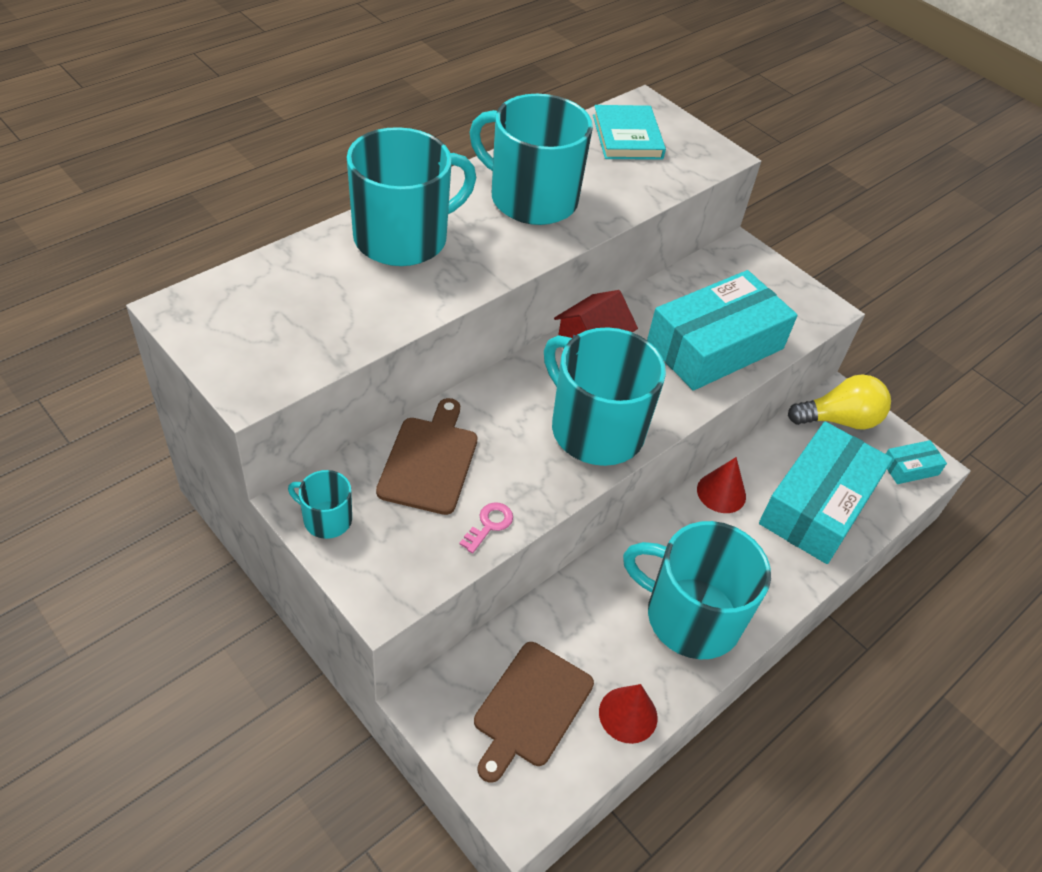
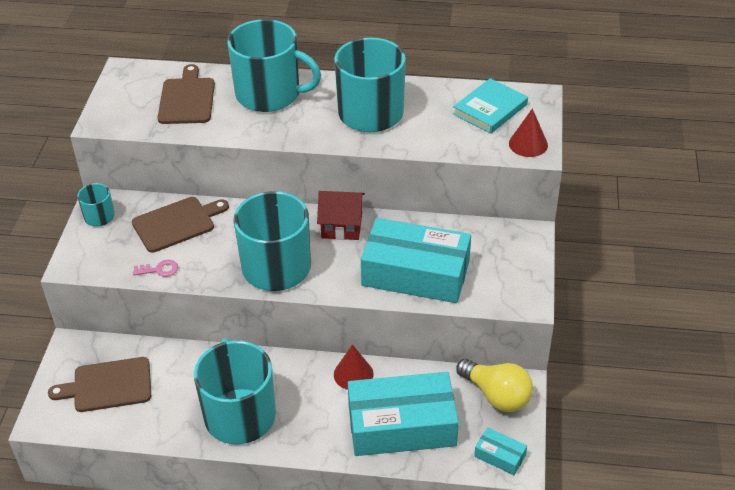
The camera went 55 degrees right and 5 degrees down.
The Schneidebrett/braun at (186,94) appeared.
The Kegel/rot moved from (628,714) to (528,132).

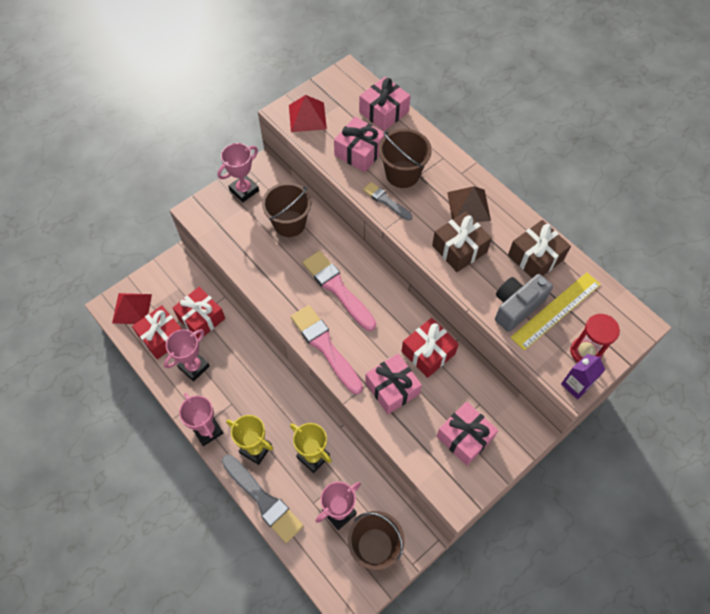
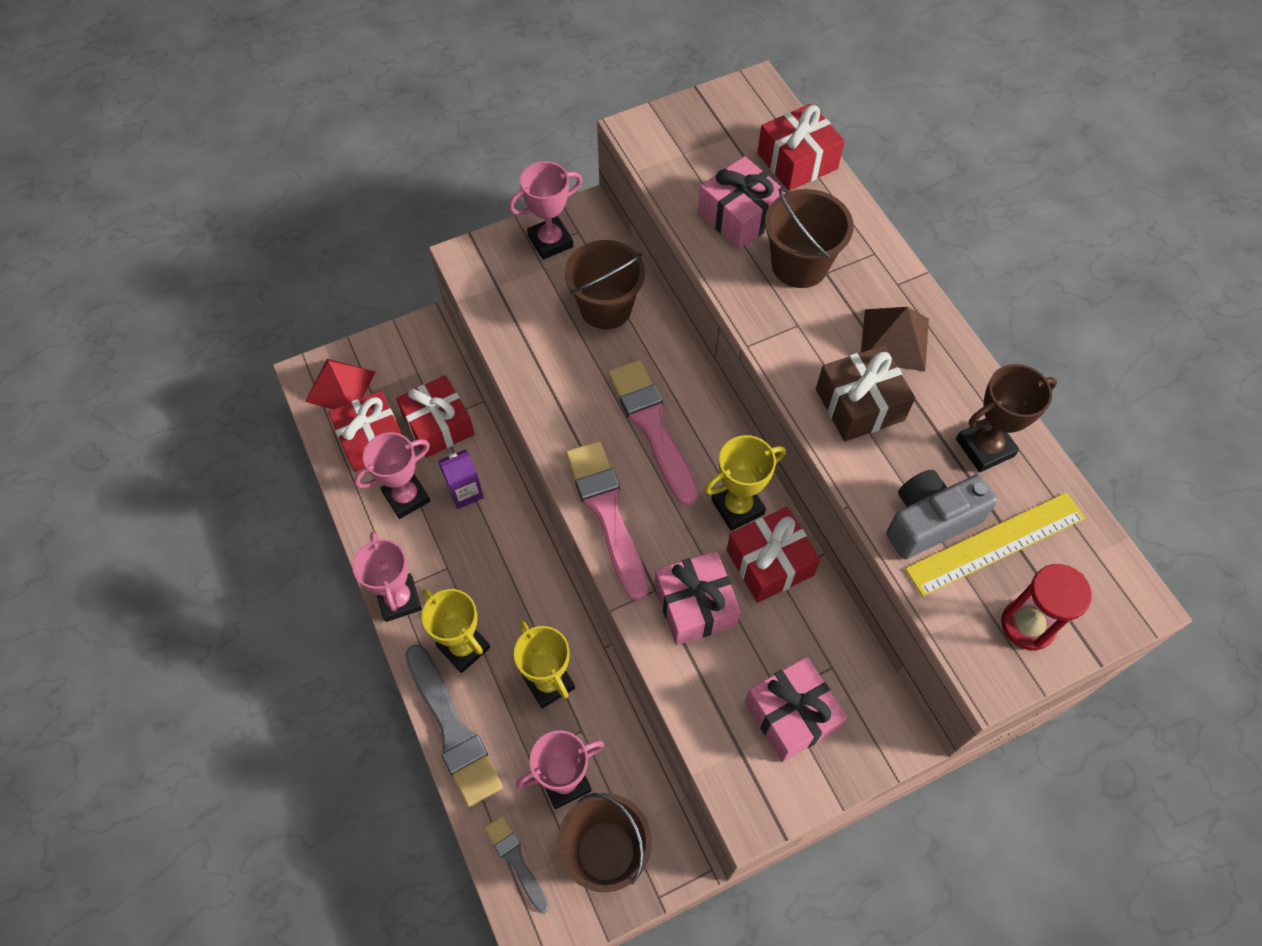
The camera went 15 degrees right and 0 degrees up.
The Pyramide/rot at (308,113) disappeared.
The Pokal/gelb at (745,483) appeared.
The Pinsel/grau moved from (387,201) to (517,864).
The Getränkekarton/lila moved from (583,377) to (461,479).
The Geschenk/braun at (539,249) was replaced by the Pokal/braun at (1006,418).
The Geschenk/rosa at (384,104) became the Geschenk/rot at (801,147).

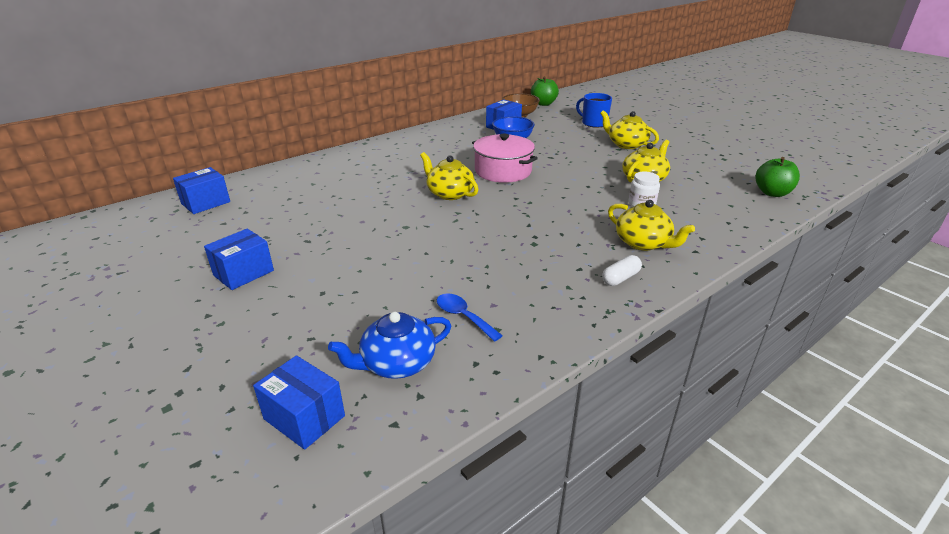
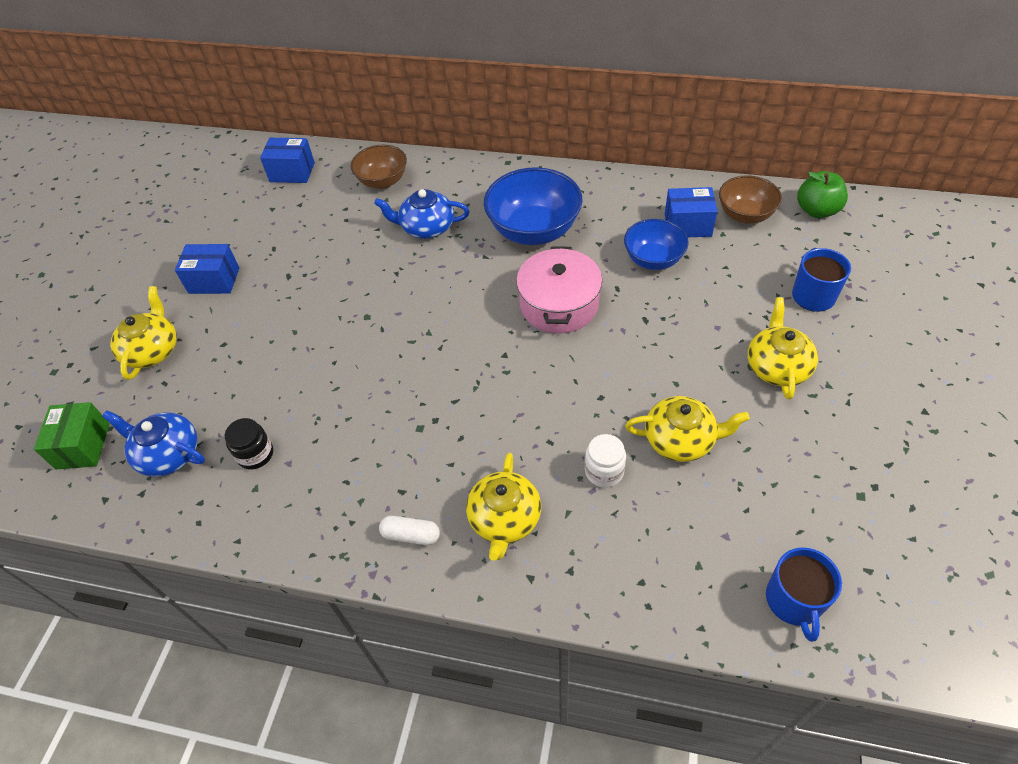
The camera went 55 degrees right and 20 degrees up.
The Schüssel/braun at (379,167) appeared.
The Teekanne/blau at (421,214) appeared.
The Schüssel/blau at (533,206) appeared.
The Teekanne/gelb moved from (449,176) to (143,333).
The Löffel/blau at (470,317) was replaced by the Einmachglas/schwarz at (249,443).
The Apfel/grün at (778,177) was replaced by the Tasse/blau at (804,594).
The Schachtel/blau at (299,402) became the Schachtel/grün at (72,436).

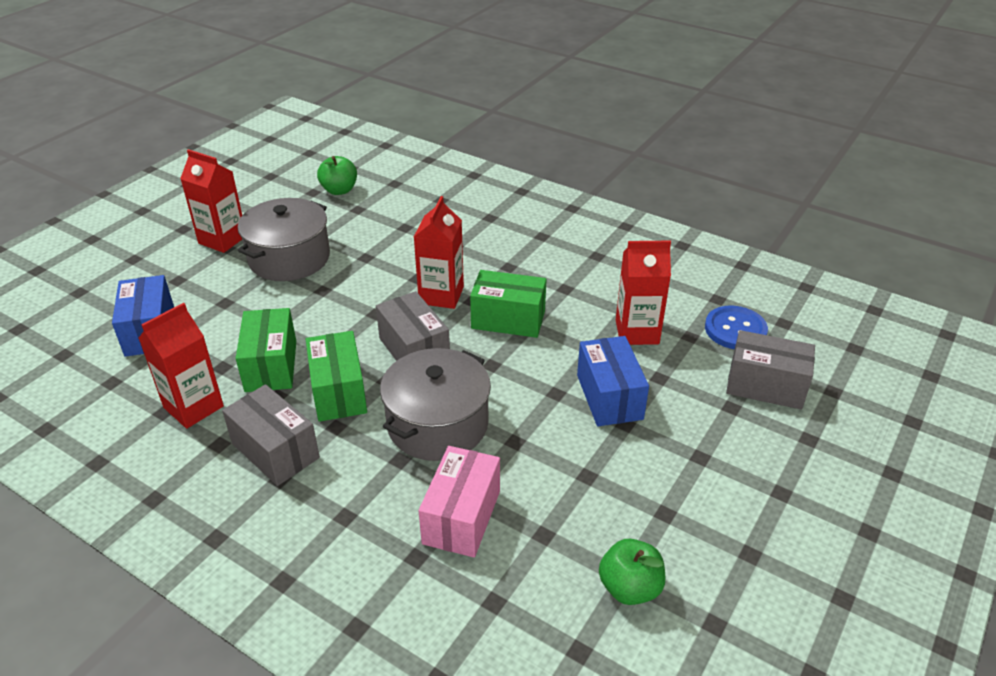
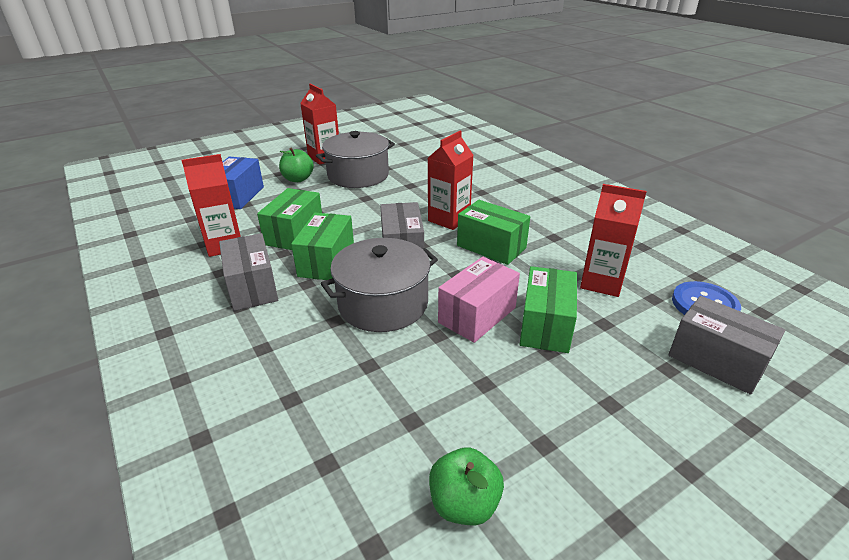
The camera went 25 degrees right and 5 degrees down.
The Apfel/grün moved from (337,175) to (296,165).
The Schachtel/rosa moved from (459,502) to (479,300).
The Schachtel/blau at (613,381) became the Schachtel/grün at (548,309).

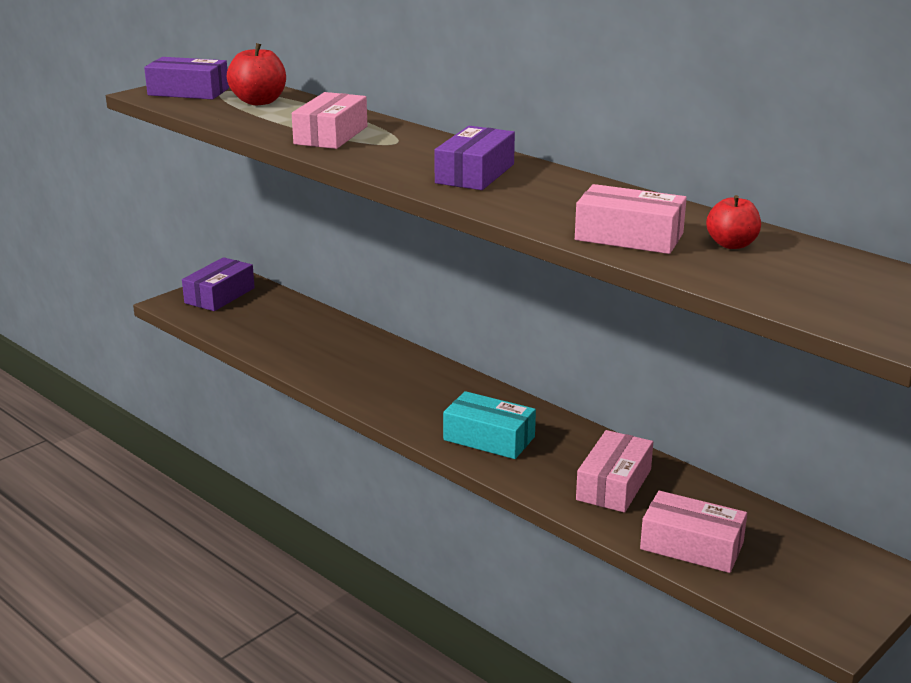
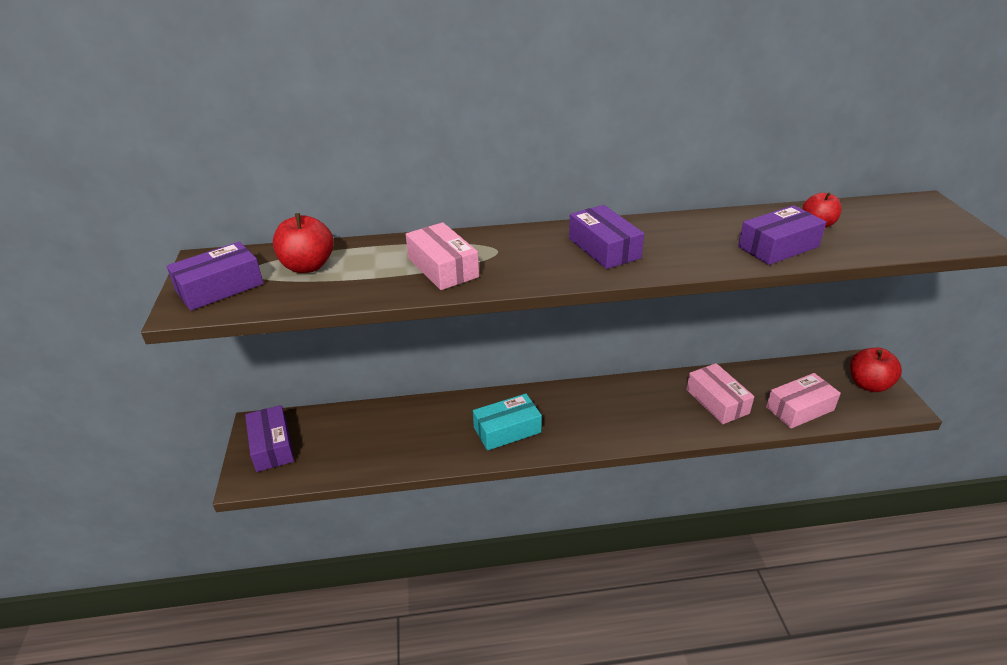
The camera went 50 degrees left and 10 degrees up.
The Apfel/rot at (876,370) appeared.
The Schachtel/türkis moved from (489,425) to (507,422).
The Schachtel/rosa at (631,219) became the Schachtel/lila at (782,235).

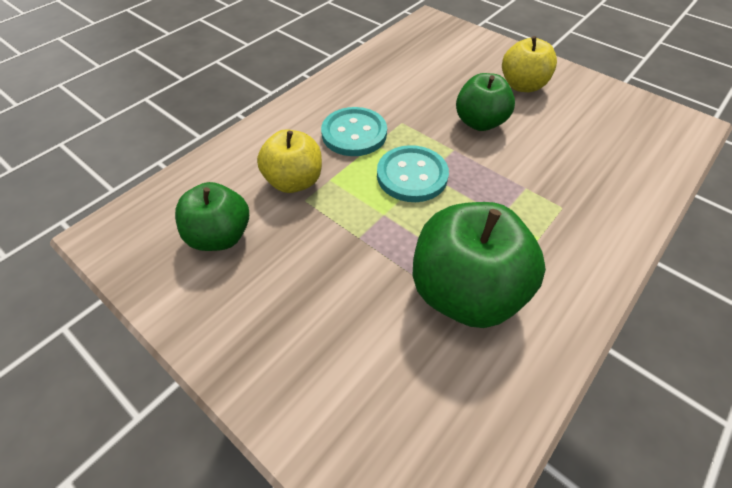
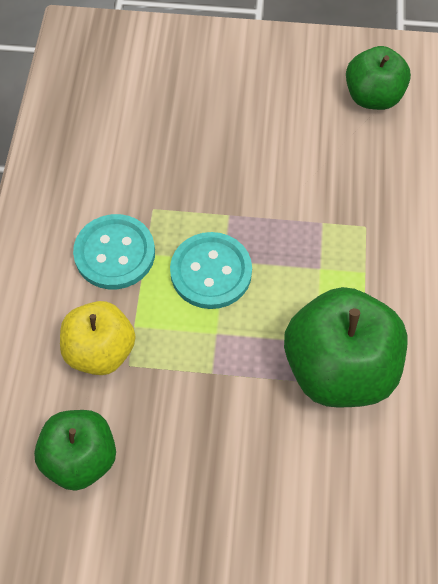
The camera went 35 degrees left and 10 degrees up.
The Apfel/gelb at (529,64) disappeared.
The Apfel/grün moved from (485,102) to (378,78).

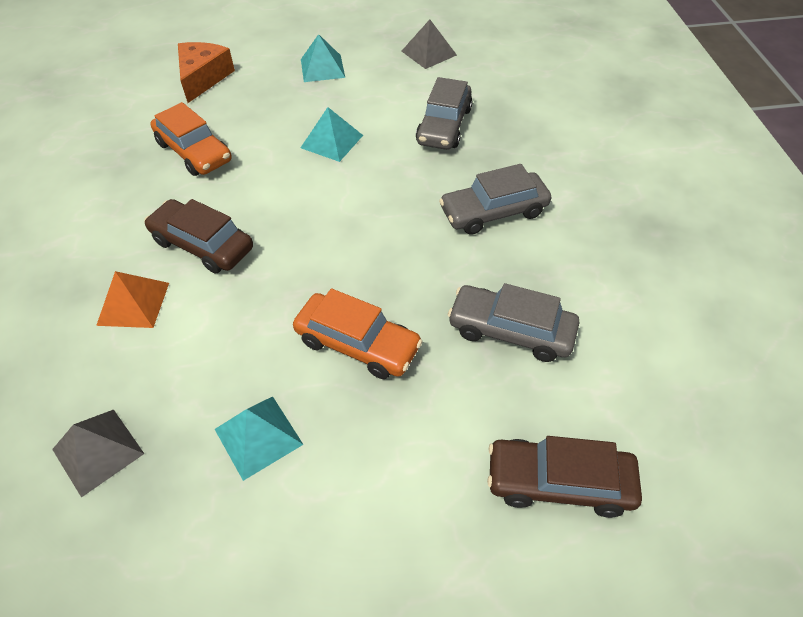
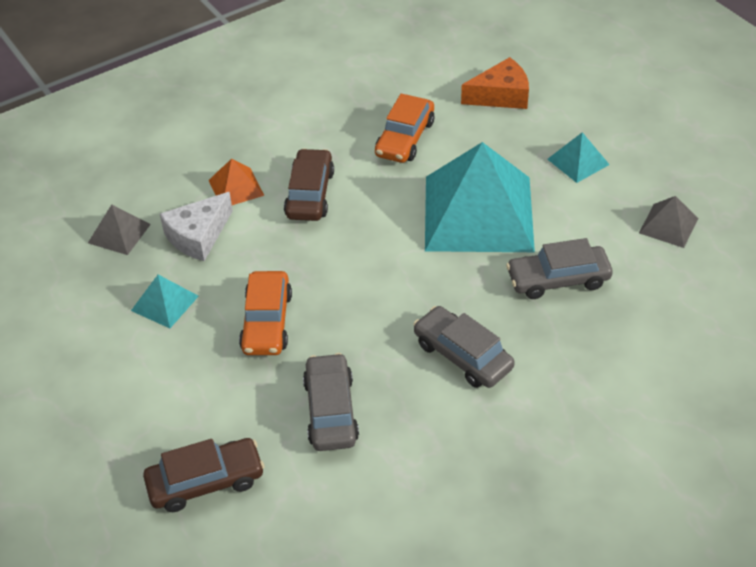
The camera went 65 degrees right and 5 degrees down.
The Käse/weiß at (196,226) appeared.
The Auto/braun at (564,477) turned 90 degrees clockwise.
The Pyramide/türkis at (331,134) changed to 2.32 times the size.

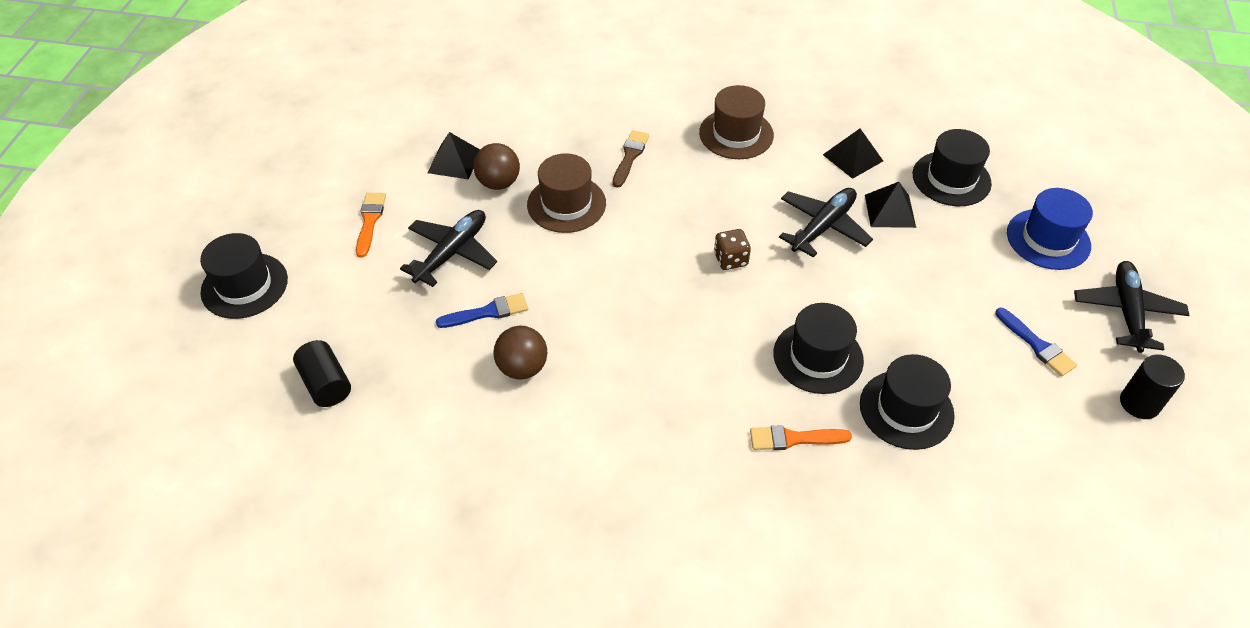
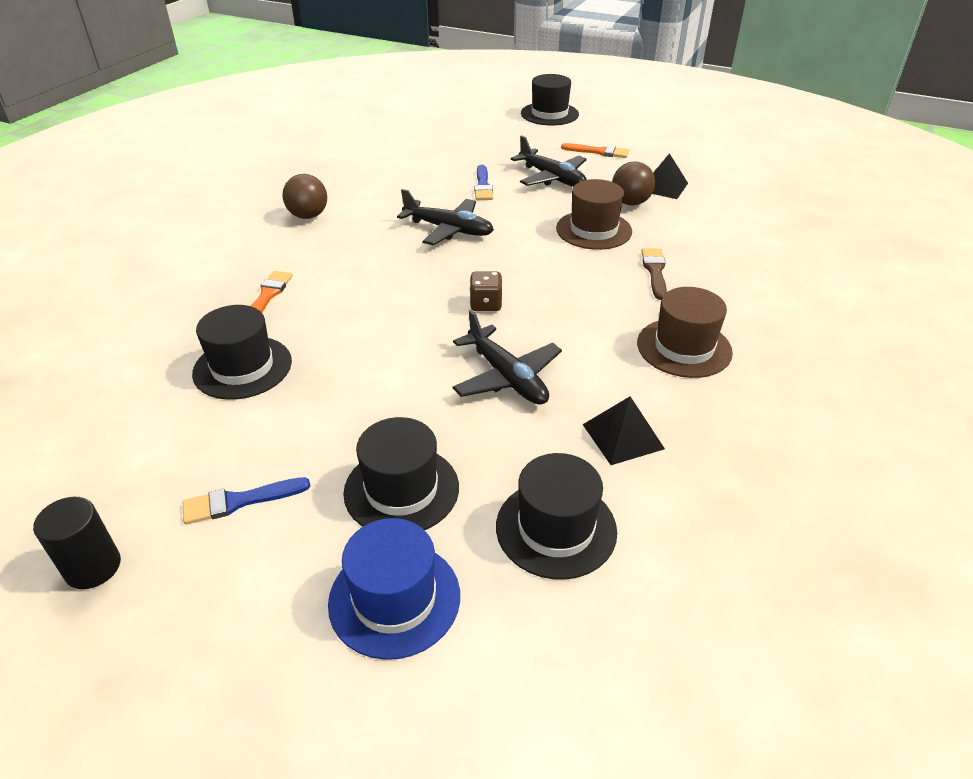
The camera went 105 degrees right and 10 degrees down.
The Vollzylinder/schwarz at (322,373) disappeared.
The Pyramide/schwarz at (890,205) disappeared.
The Ball/braun moved from (520,353) to (304,196).
The Hut/schwarz moved from (818,348) to (401,473).
The Flugzeug/schwarz moved from (1131,307) to (445,217).
The Pinsel/braun at (631,159) turned 120 degrees counterclockwise.

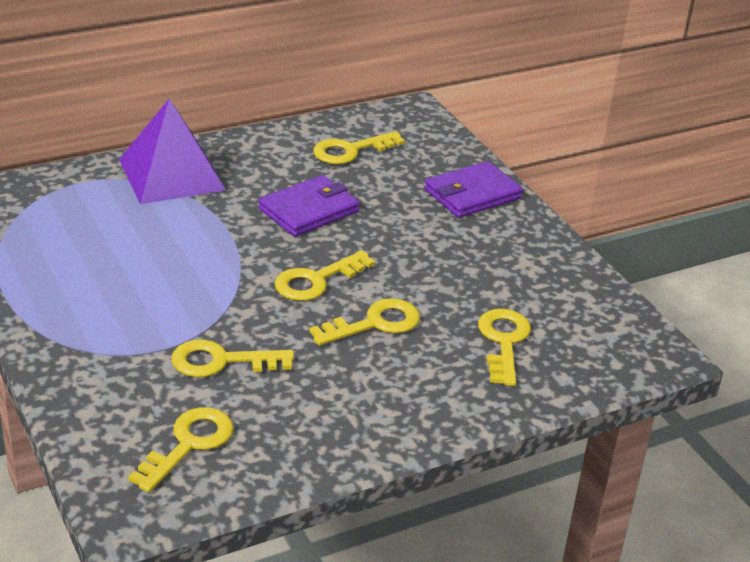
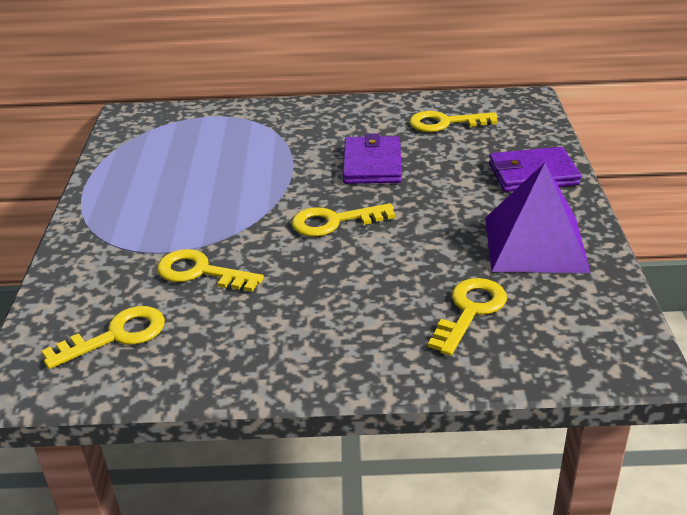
The camera went 30 degrees right and 0 degrees up.
The Schlüssel/gelb at (364,322) disappeared.
The Pyramide/lila moved from (172,151) to (538,218).
The Geldbörse/lila at (309,206) turned 75 degrees counterclockwise.

